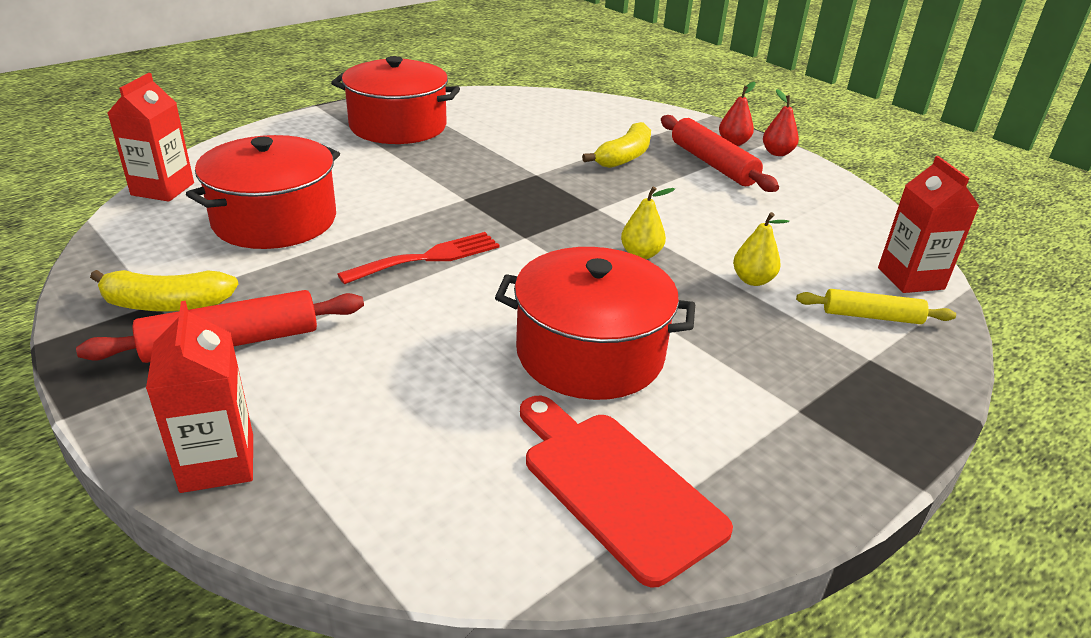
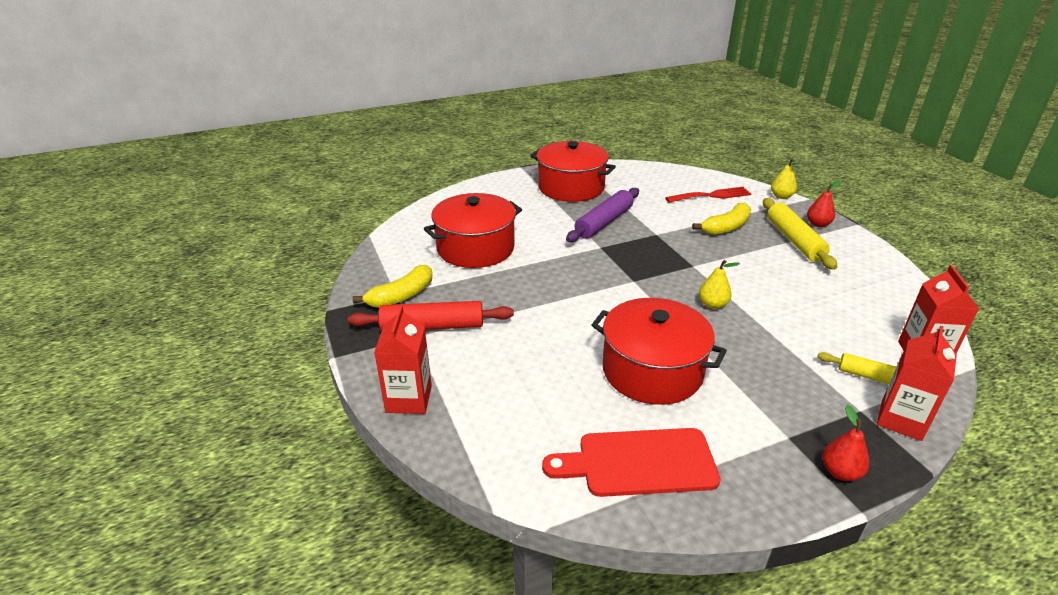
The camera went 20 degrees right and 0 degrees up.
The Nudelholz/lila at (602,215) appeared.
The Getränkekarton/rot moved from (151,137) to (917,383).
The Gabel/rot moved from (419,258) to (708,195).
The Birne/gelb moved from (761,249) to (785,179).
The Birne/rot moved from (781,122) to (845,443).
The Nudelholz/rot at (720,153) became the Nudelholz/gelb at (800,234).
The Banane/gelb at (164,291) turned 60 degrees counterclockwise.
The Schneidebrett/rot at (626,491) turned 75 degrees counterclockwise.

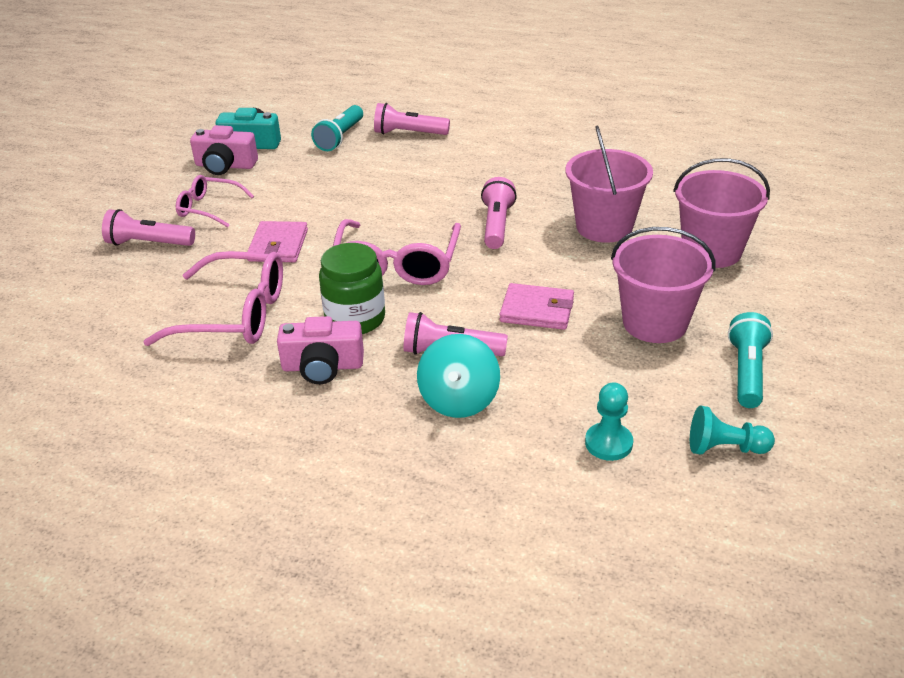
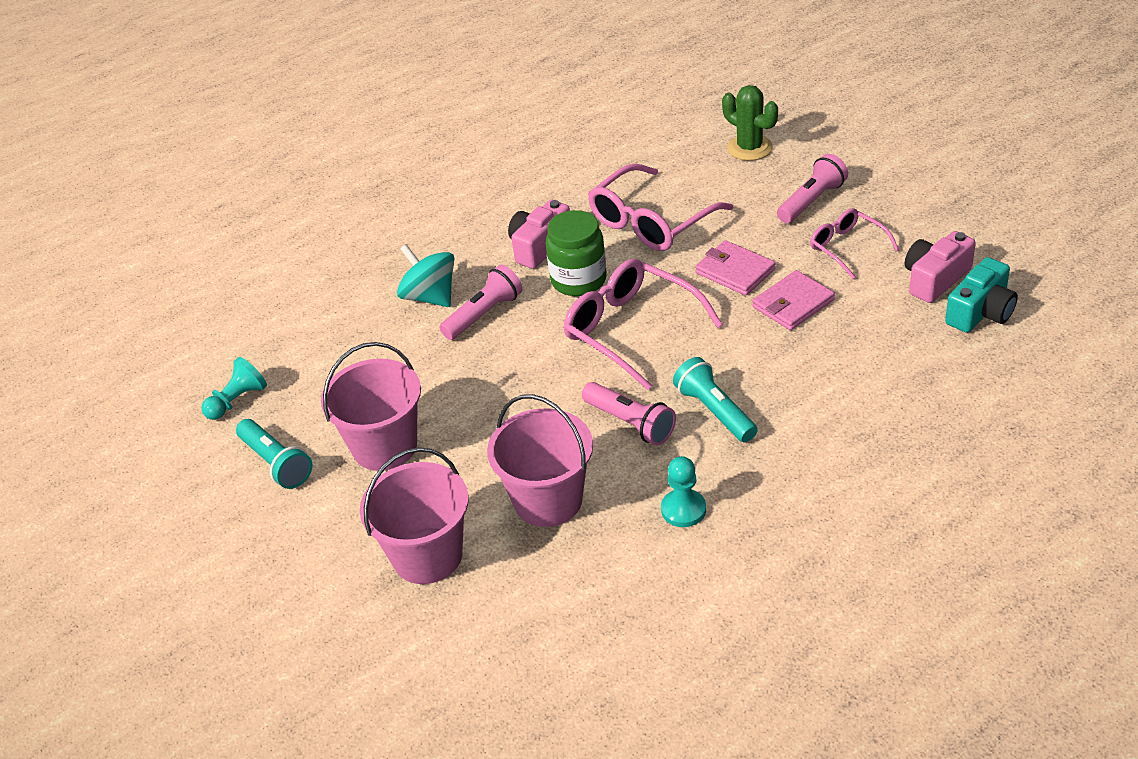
The camera went 130 degrees right and 5 degrees up.
The Taschenlampe/rosa at (412,119) disappeared.
The Kaktus/grün at (750,123) appeared.
The Taschenlampe/türkis moved from (337,128) to (715,400).
The Geldbörse/rosa moved from (536,306) to (793,300).
The Bauer/türkis moved from (609,422) to (683,491).
The Brille/rosa at (215,201) turned 90 degrees counterclockwise.

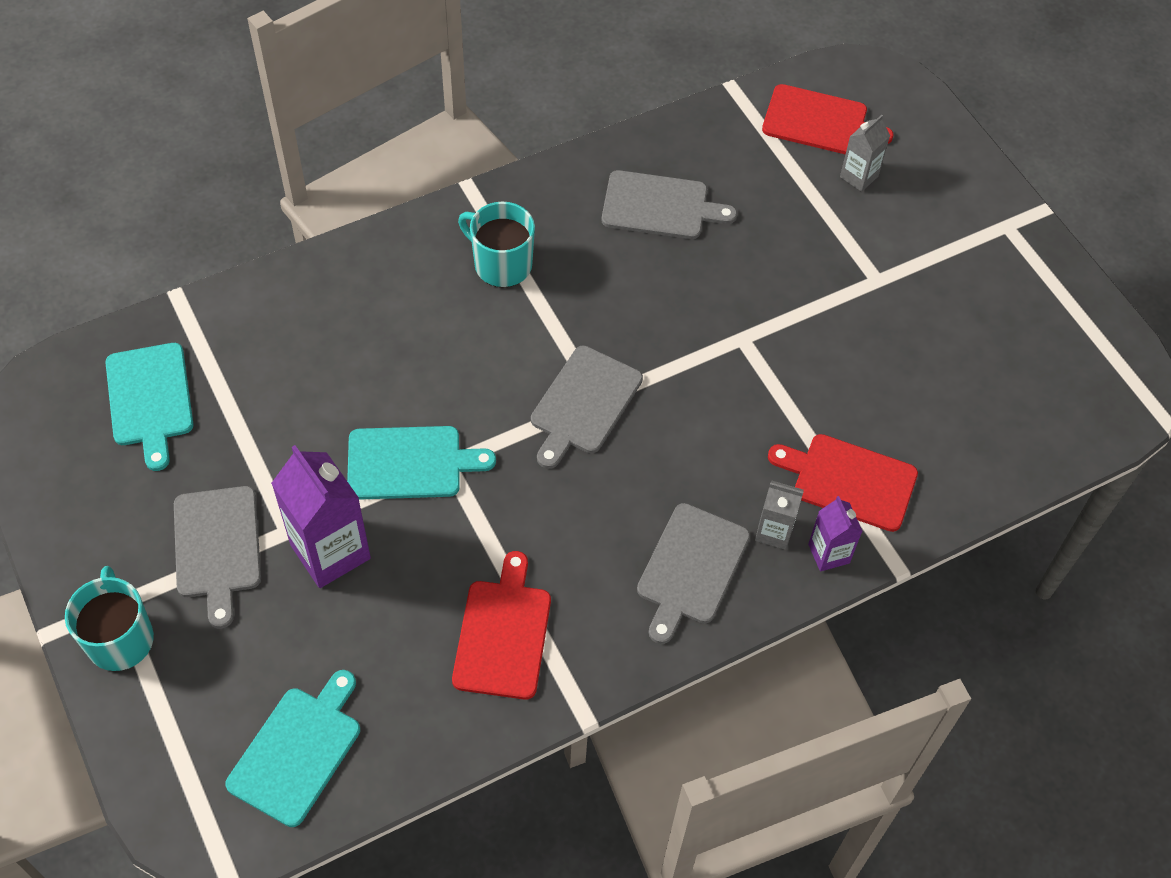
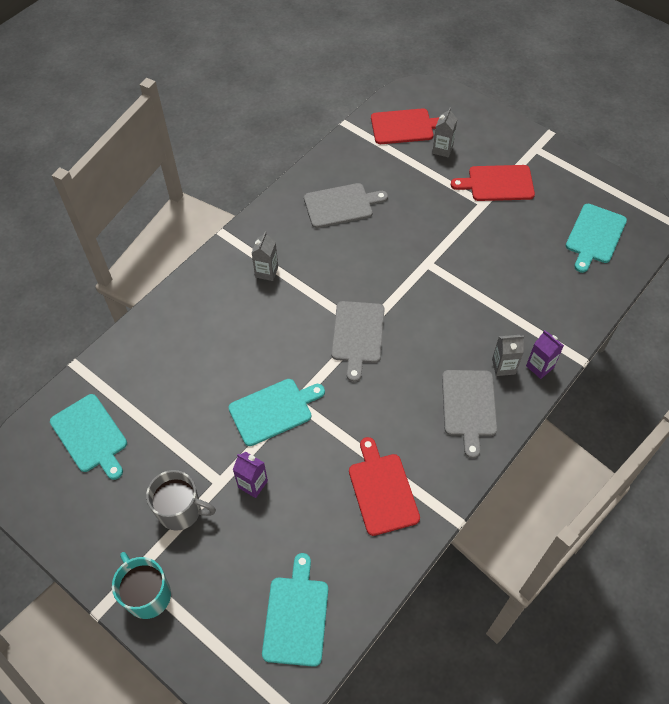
The camera went 20 degrees left and 0 degrees up.
The Schneidebrett/türkis at (596,238) appeared.
The Schneidebrett/rot moved from (843,483) to (493,183).
The Schneidebrett/grau at (217,557) was replaced by the Tasse/grau at (181,500).
The Tasse/türkis at (496,244) was replaced by the Getränkekarton/grau at (265,256).
The Getränkekarton/lila at (321,516) changed to 0.55 times the size.

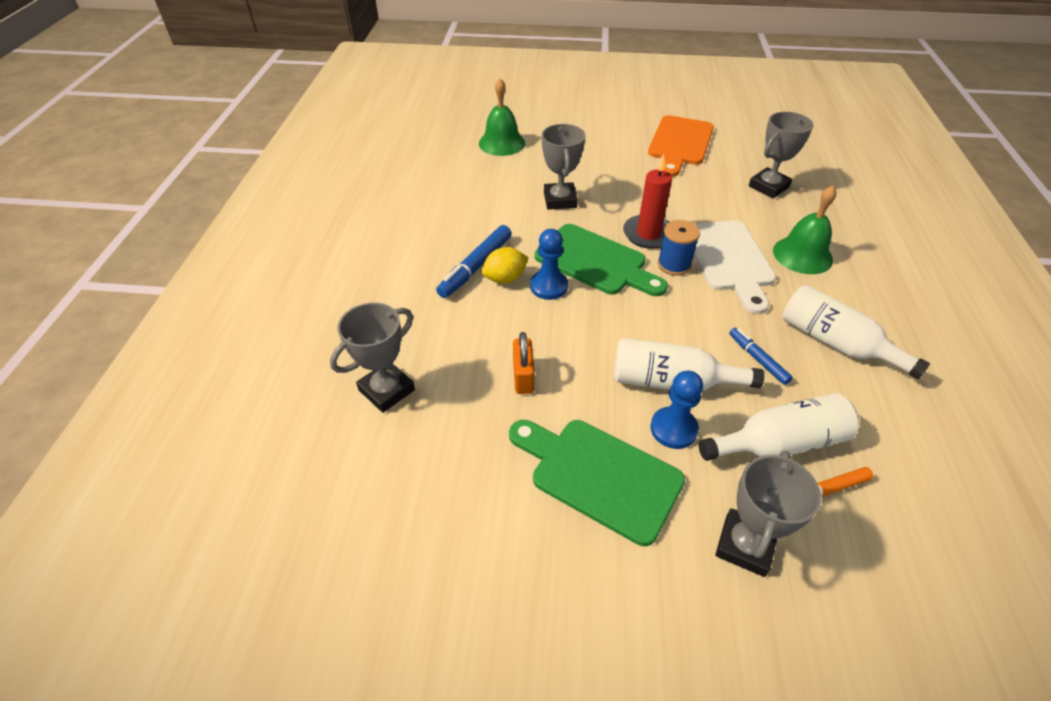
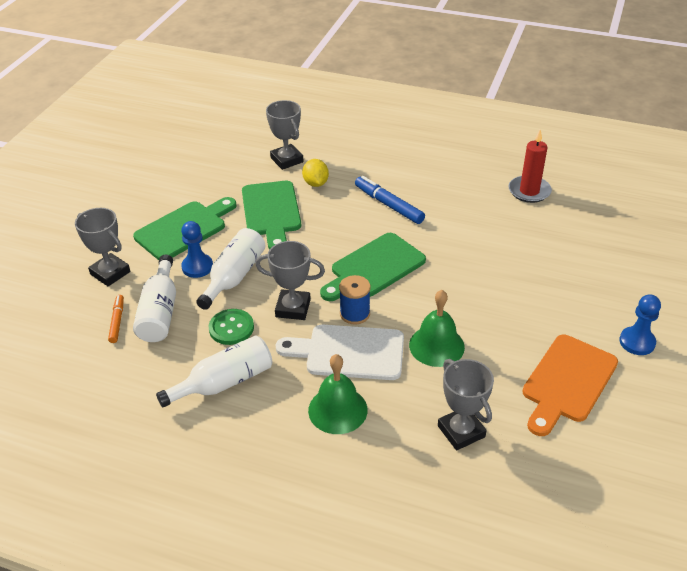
The camera went 105 degrees right and 5 degrees down.
The Glocke/grün moved from (502,117) to (437,328).
The Zitrone/gelb moved from (505,265) to (315,173).
The Bauer/blau moved from (549,264) to (640,324).
The Pokal/grau moved from (563,167) to (290,280).
The Kerze/rot moved from (647,201) to (530,166).
The Vorhängeschloss/orange at (524,363) was replaced by the Schneidebrett/grün at (271,215).
The Filzstift/blau at (761,356) was replaced by the Knopf/grün at (231,327).
The Schneidebrett/orange at (681,146) turned 90 degrees counterclockwise.

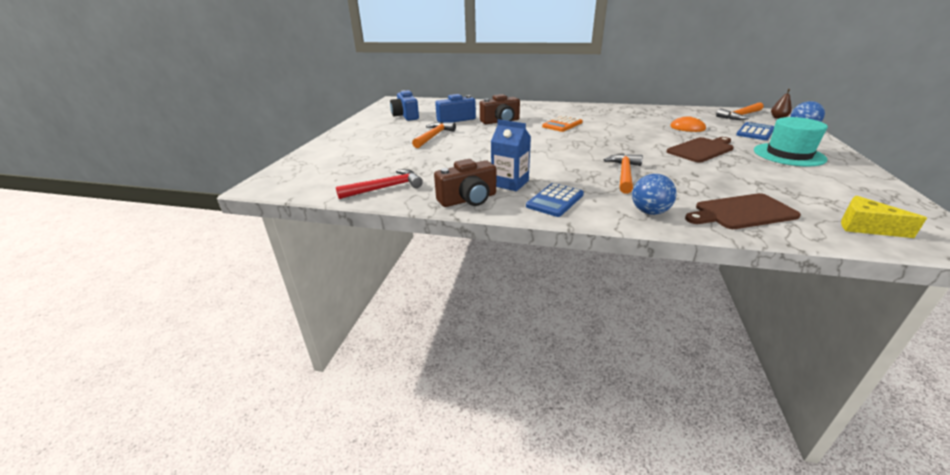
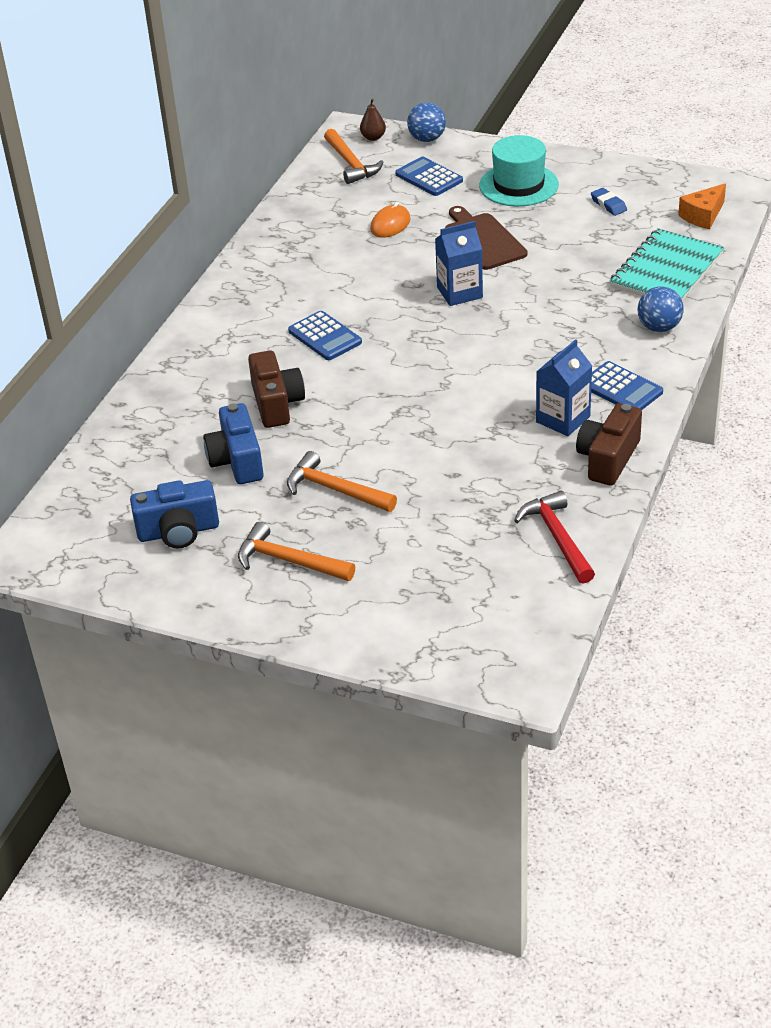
The camera went 80 degrees left and 10 degrees up.
The Getränkekarton/blau at (459,263) appeared.
The Radiergummi/blau at (609,202) appeared.
The Hammer/orange moved from (623,174) to (296,551).
The Schneidebrett/braun at (743,211) was replaced by the Notizbuch/türkis at (667,264).
The Taschenrechner/orange at (562,123) became the Taschenrechner/blau at (325,335).
The Käse/gelb at (884,217) became the Käse/orange at (702,206).
The Kamera/braun at (465,183) turned 135 degrees counterclockwise.

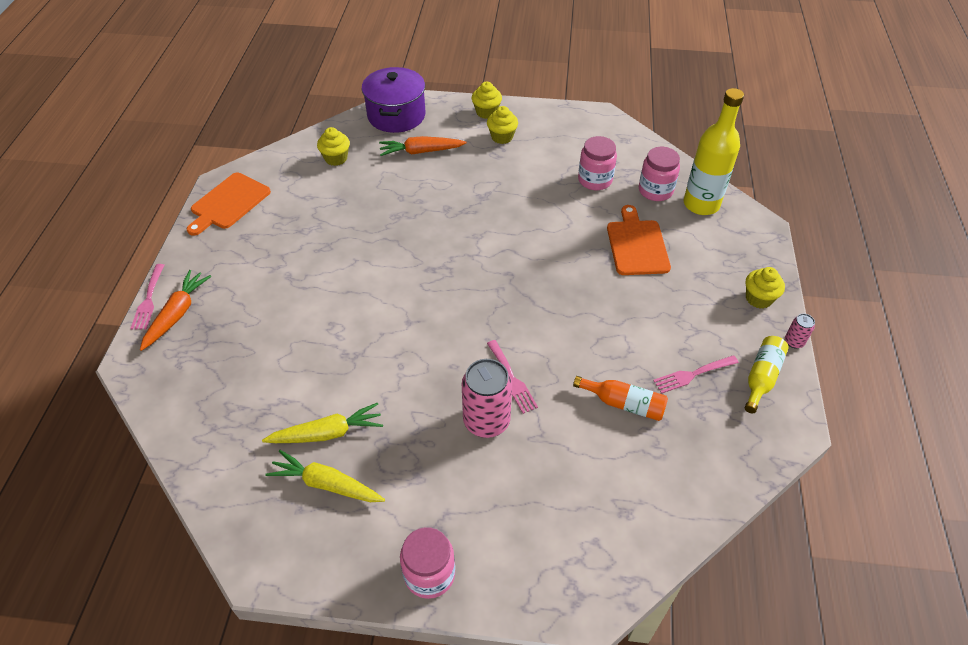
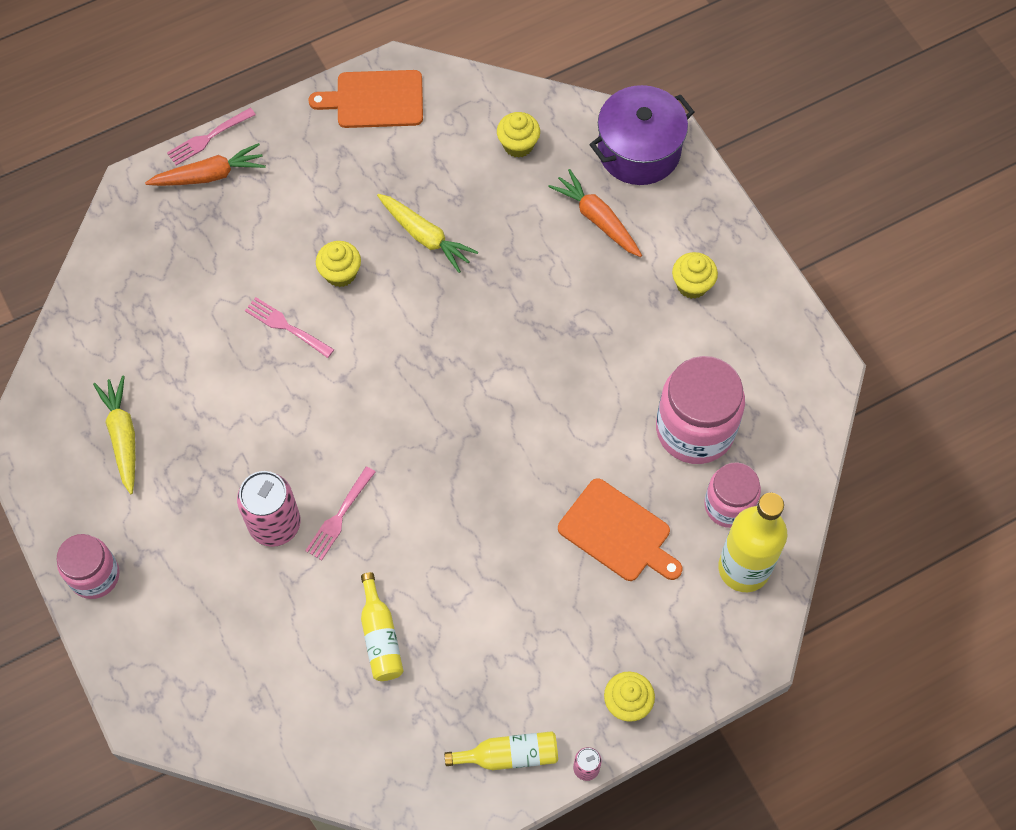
The camera went 55 degrees right and 15 degrees up.
The Karotte/gelb moved from (322,422) to (427,233).
The Muffin/gelb moved from (487,100) to (338,264).
The Gabel/rosa moved from (696,374) to (289,327).
The Flasche/orange at (620,398) became the Flasche/gelb at (382,626).
The Schneidebrett/orange at (639,240) turned 75 degrees clockwise.
The Einmachglas/rosa at (597,163) changed to 1.62 times the size.

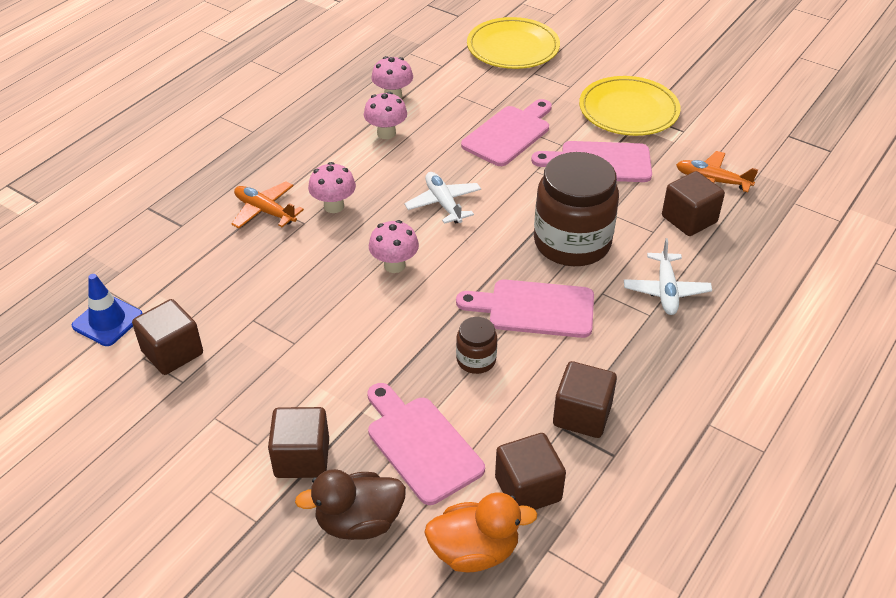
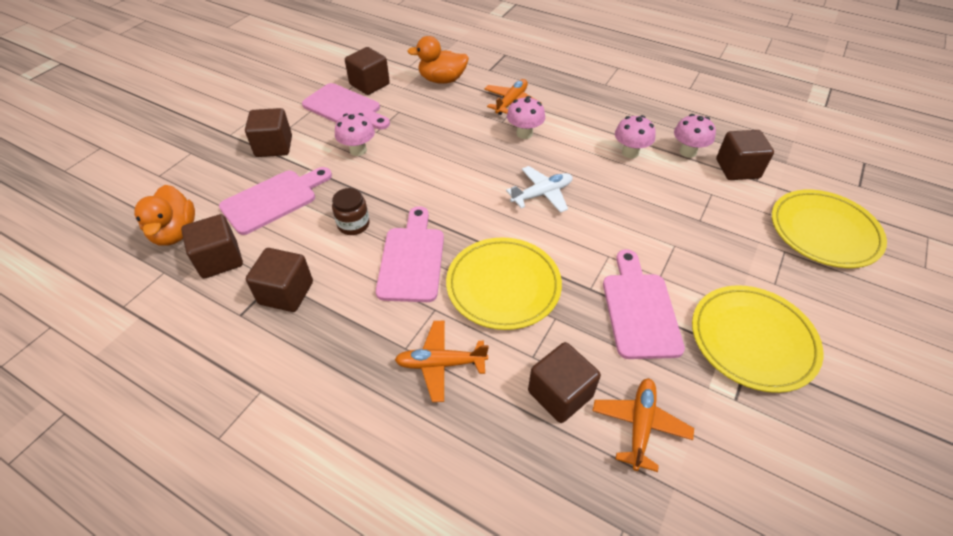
The camera went 85 degrees right and 5 degrees up.
The Leitkegel/blau at (107,310) disappeared.
The Ente/braun at (350,504) disappeared.
The Ente/orange at (438,60) appeared.
The Kubus/braun at (745,155) appeared.
The Pilz/rosa moved from (394,246) to (355,134).
The Schneidebrett/rosa moved from (506,132) to (346,106).
The Einmachglas/braun at (576,209) was replaced by the Teller/gelb at (504,283).
The Flugzeug/weiß at (668,276) became the Flugzeug/orange at (442,361).

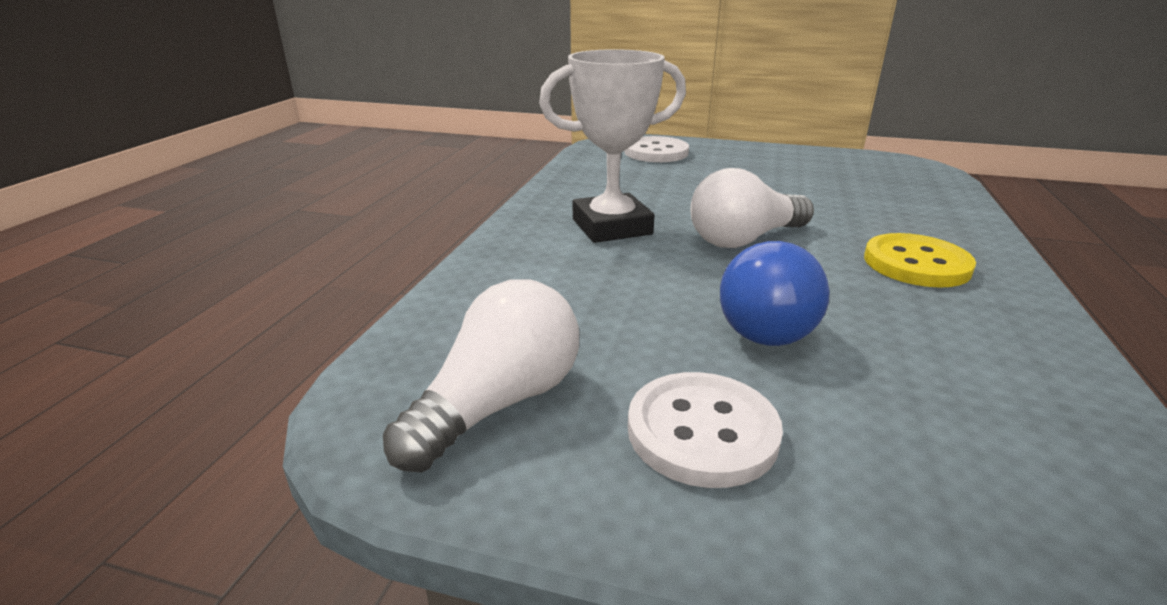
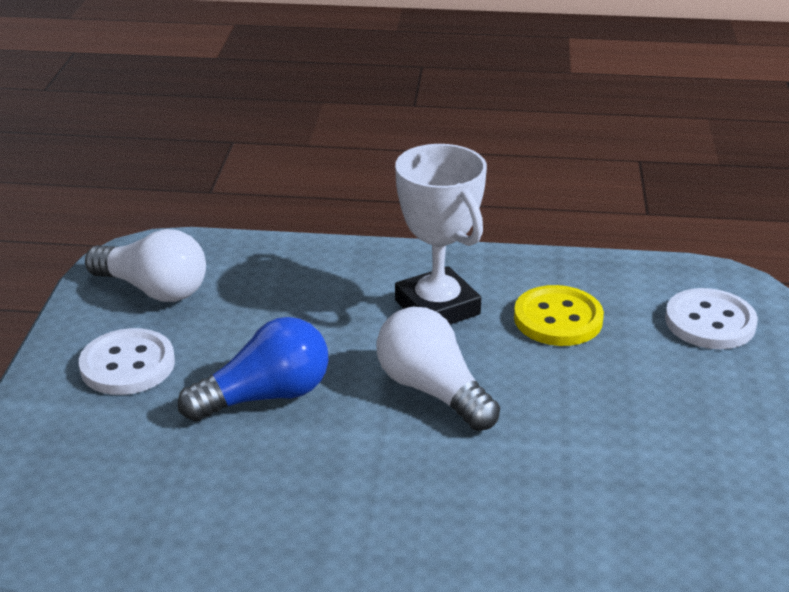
The camera went 80 degrees right and 5 degrees up.
The Knopf/gelb moved from (920,260) to (559,315).
The Glühbirne/blau at (775,293) turned 150 degrees clockwise.

